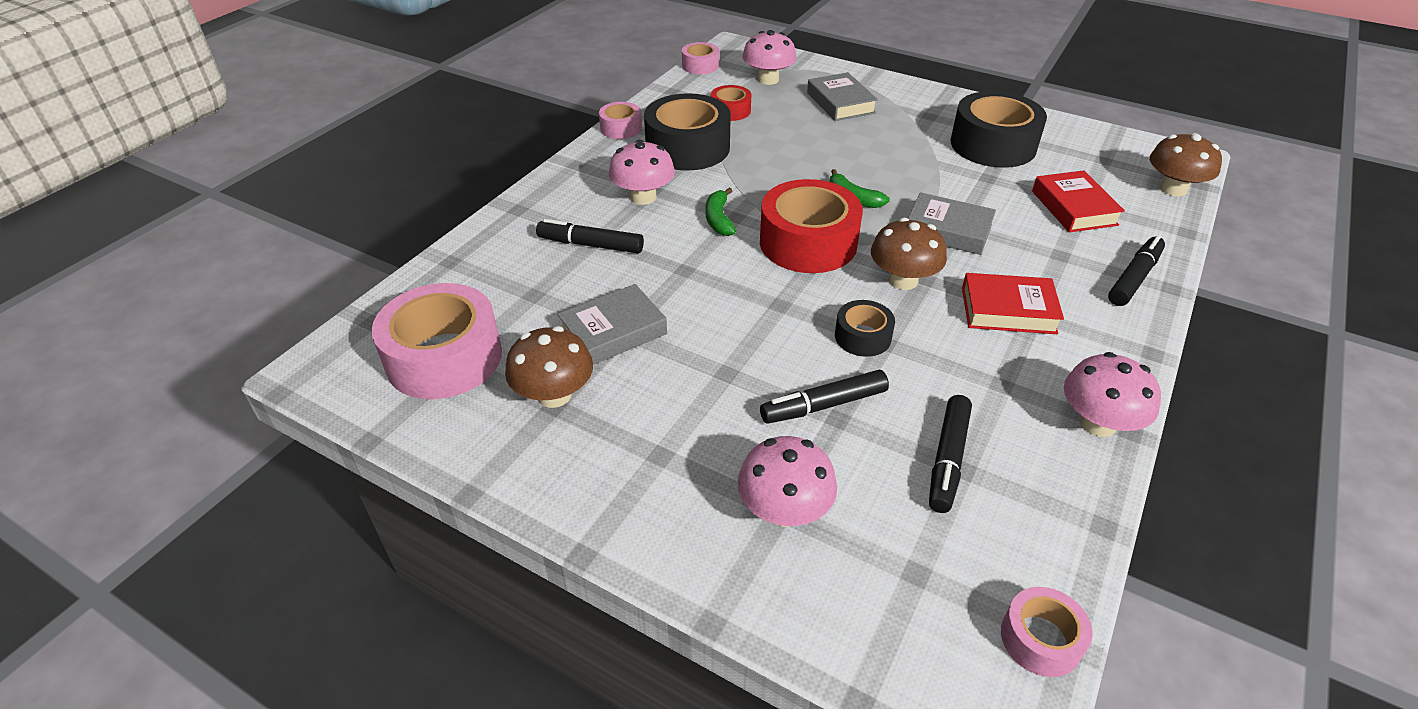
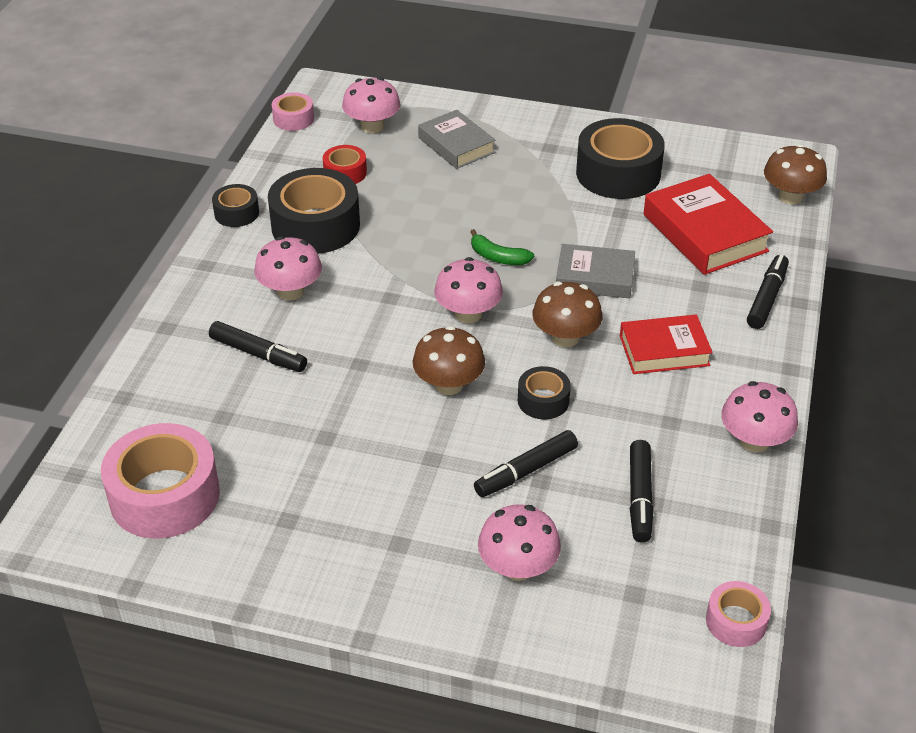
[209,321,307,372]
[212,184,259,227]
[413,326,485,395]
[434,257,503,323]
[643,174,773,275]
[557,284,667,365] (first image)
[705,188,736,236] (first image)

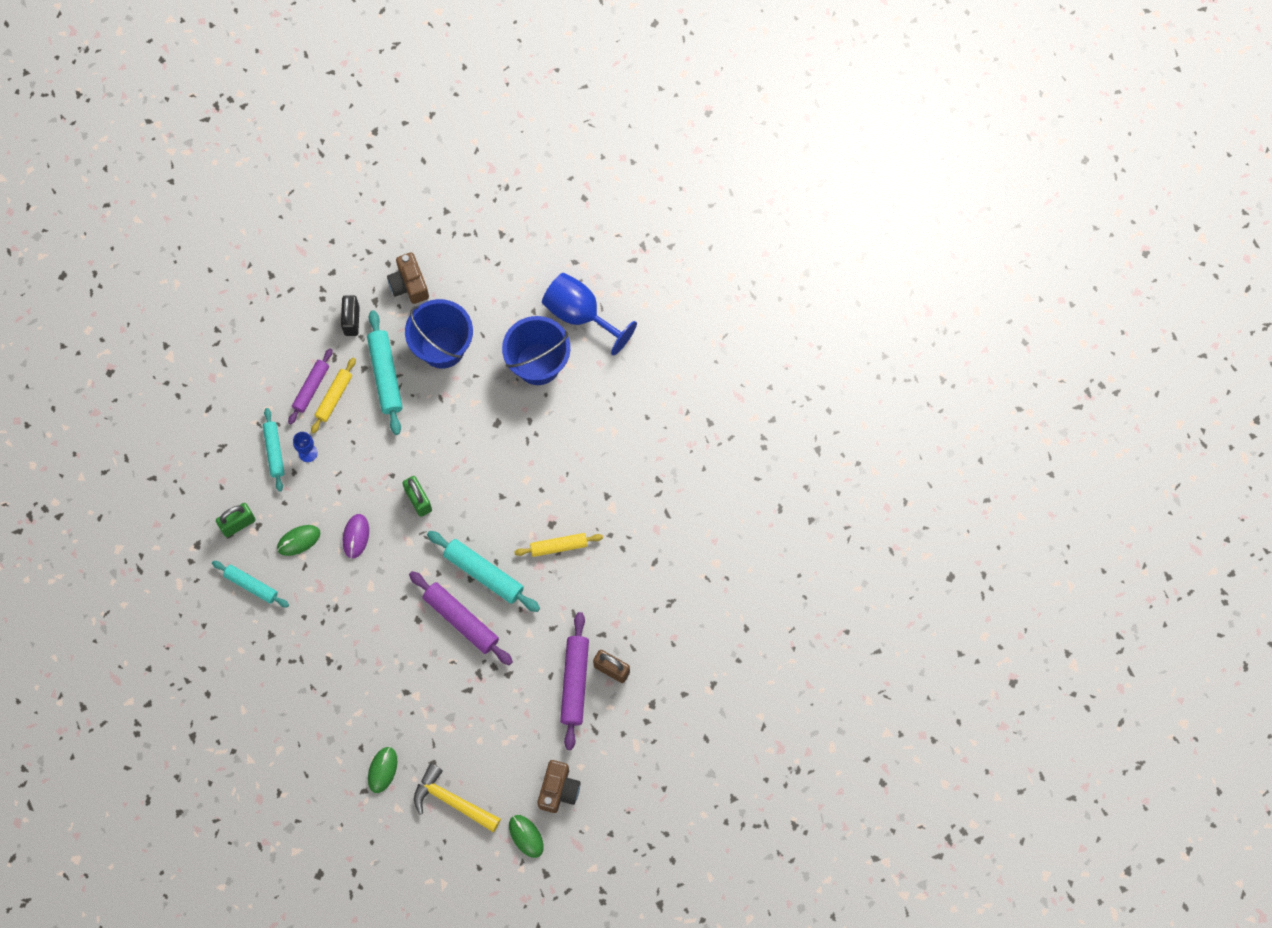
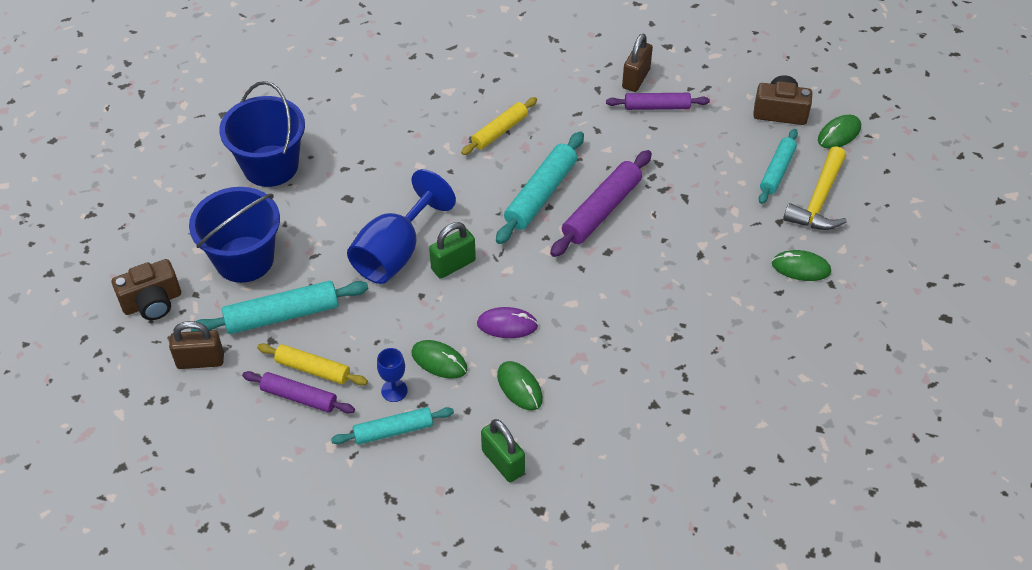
[169,321,224,369]
[347,169,456,284]
[411,340,468,379]
[461,97,537,155]
[606,93,710,110]
[759,129,798,204]

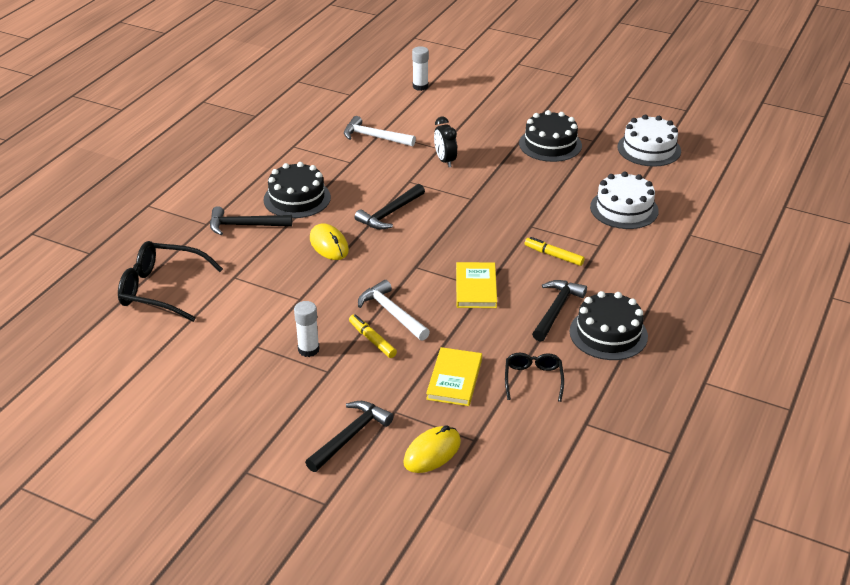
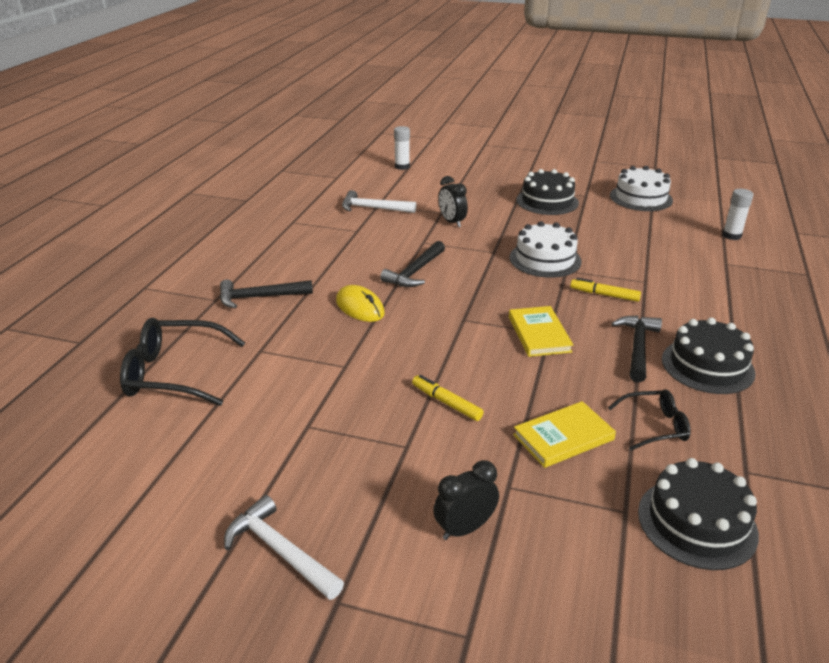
[224,495,344,600]
[433,460,499,540]
[509,221,582,278]
[513,401,616,468]
[608,389,691,451]
[638,458,759,570]
[723,189,754,240]
[403,425,461,473] (first image)

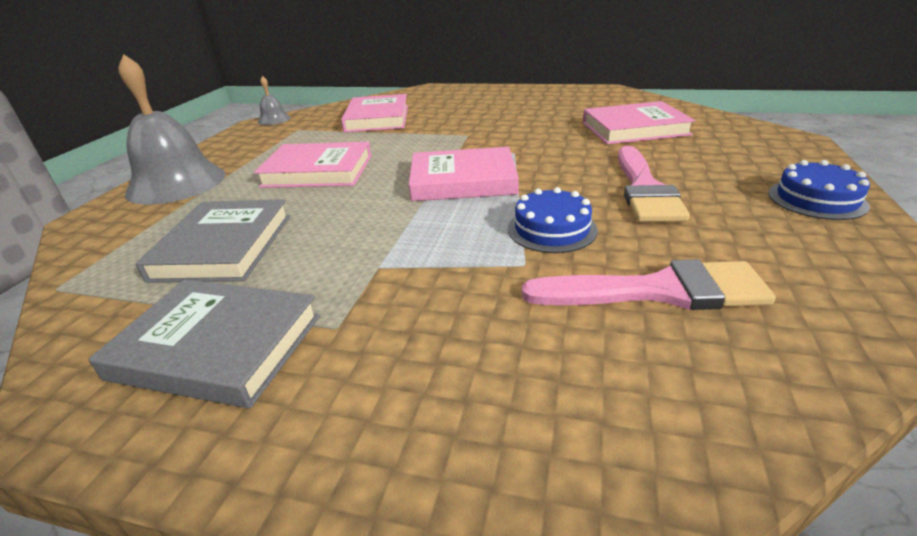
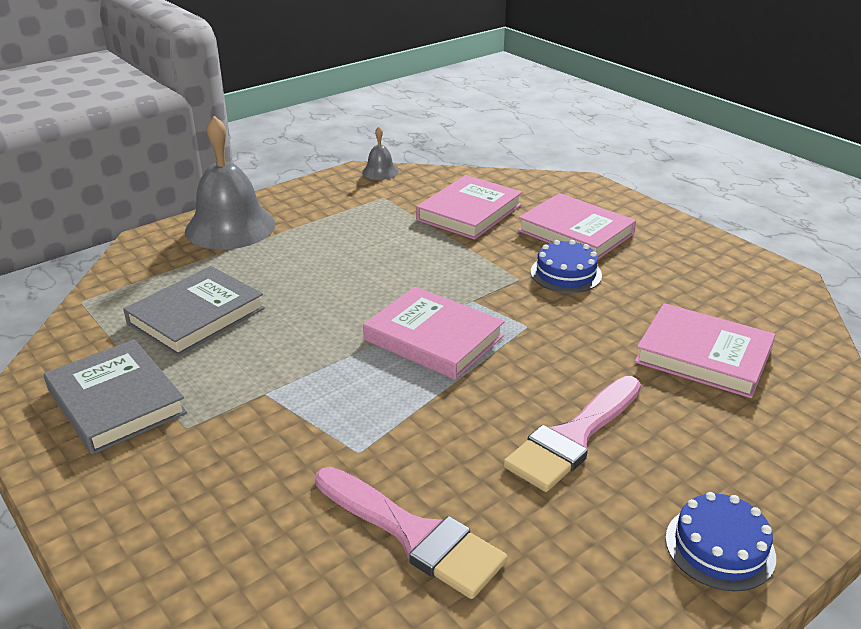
[518,193,636,259]
[531,240,602,293]

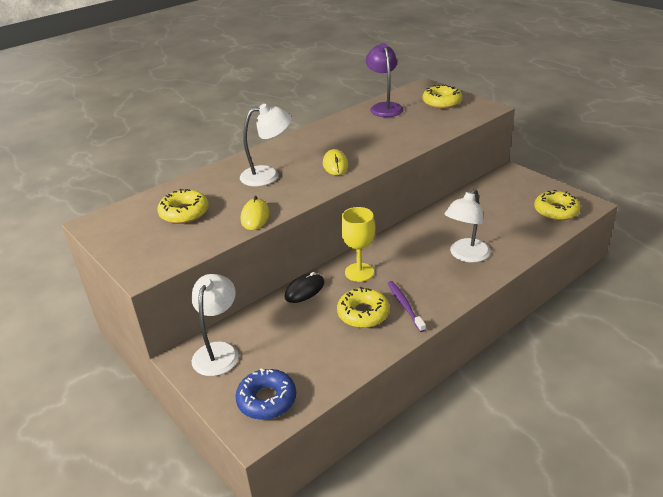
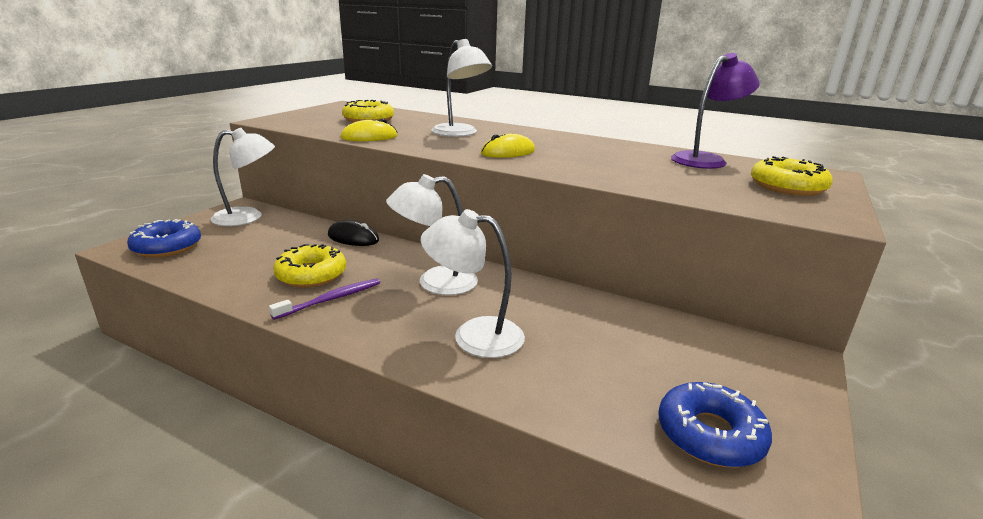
[386,174,478,295]
[658,382,772,468]
[341,207,375,282] (first image)

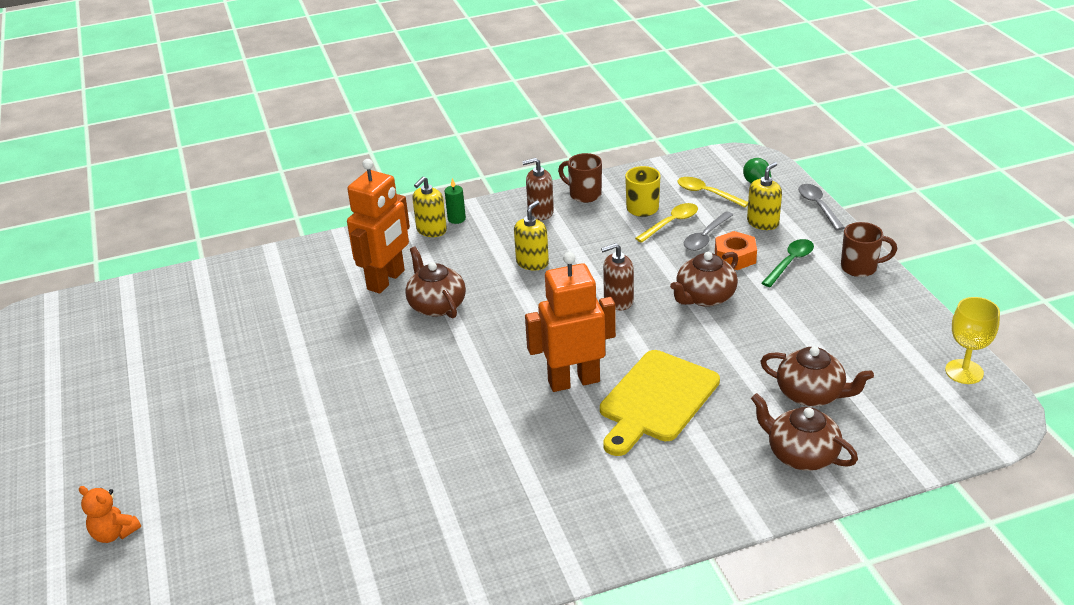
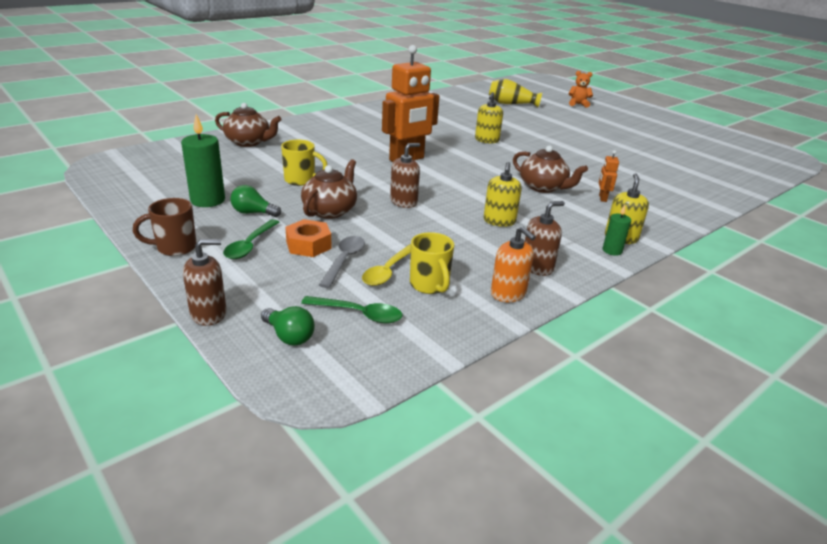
[181,114,225,207]
[183,239,227,326]
[230,185,281,217]
[281,140,328,186]
[301,296,403,323]
[475,92,503,143]
[489,79,542,107]
[491,226,536,302]
[599,150,619,202]
[600,350,720,456] (first image)
[760,346,874,406] (first image)
[945,297,1000,384] (first image)

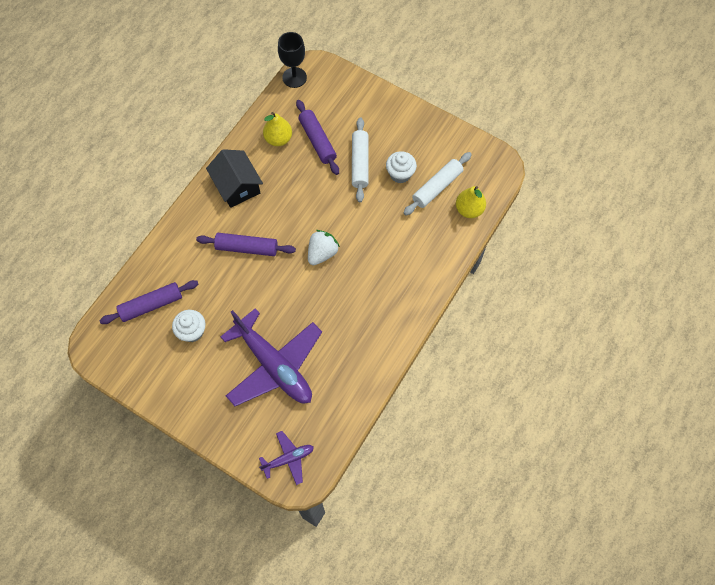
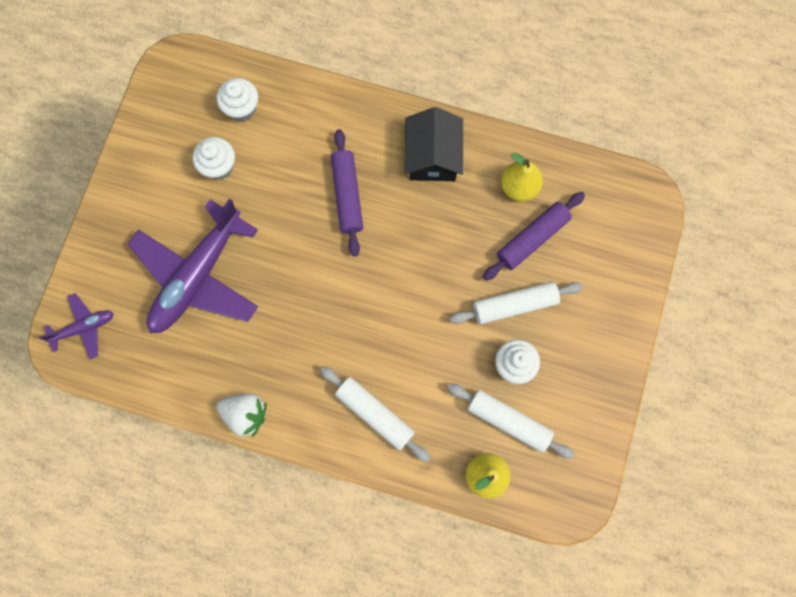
[39,293,114,360]
[216,78,258,122]
[216,394,267,437]
[320,366,431,462]
[405,107,463,181]
[278,32,307,88] (first image)

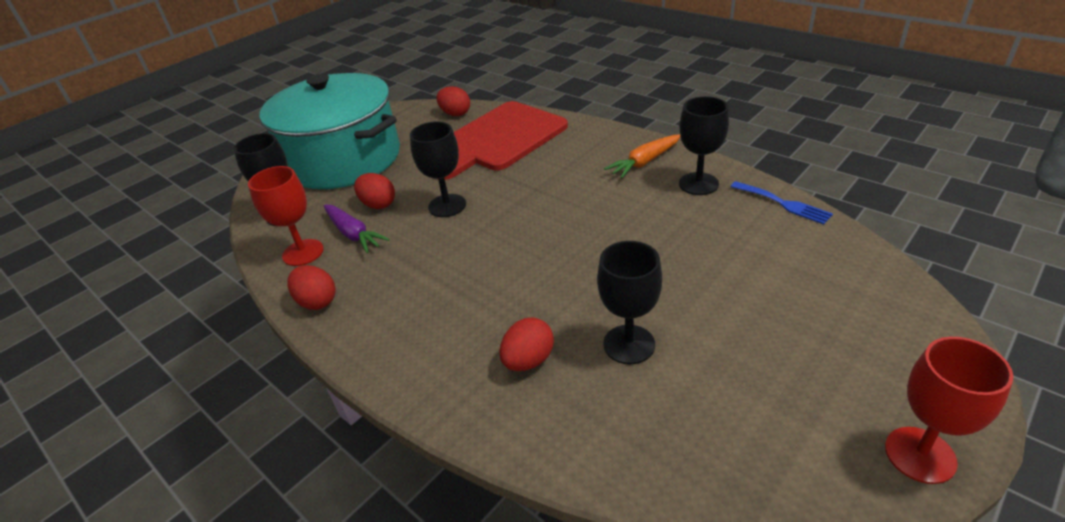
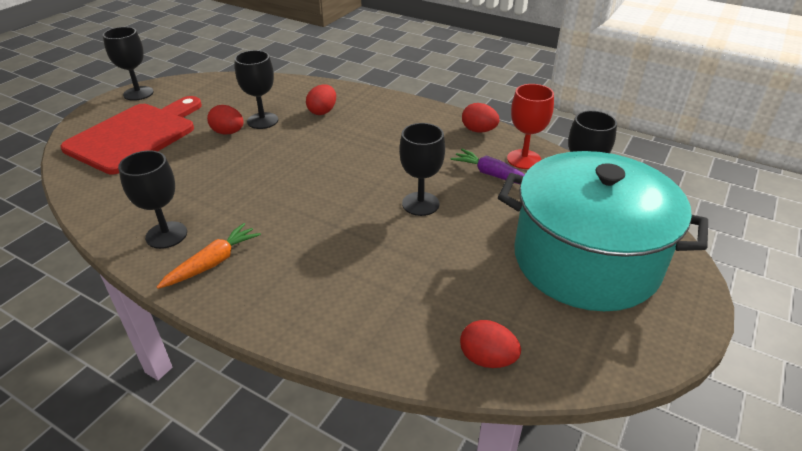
[61,96,202,174]
[103,27,154,101]
[207,105,244,135]
[731,181,833,225] (first image)

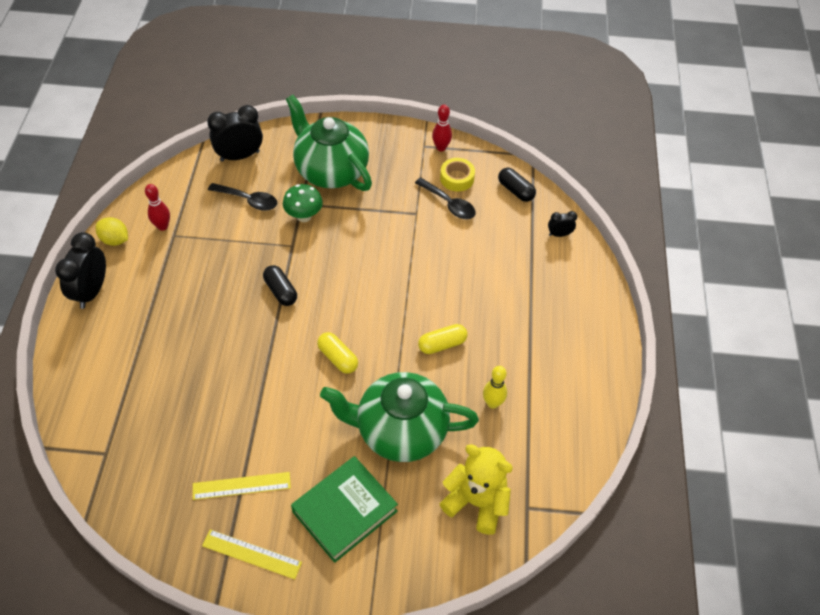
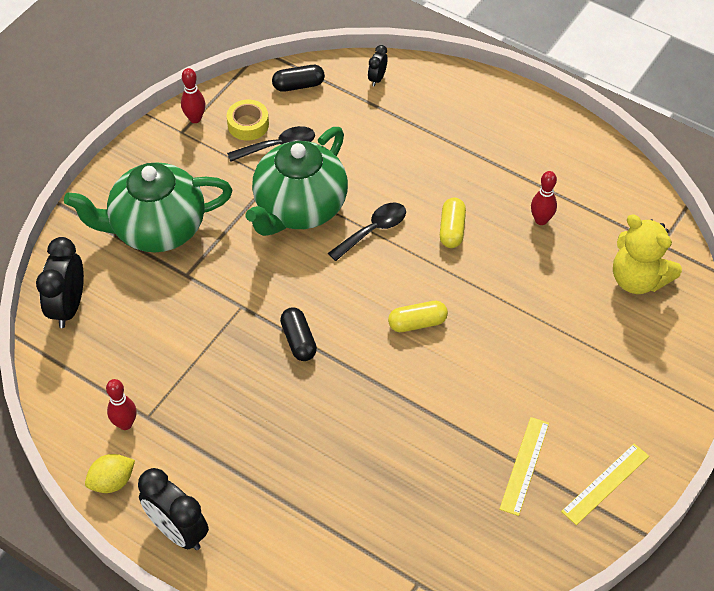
[246,127,348,236]
[280,307,317,361]
[328,203,406,261]
[531,171,557,225]
[613,215,682,294]
[283,184,323,222] (first image)
[291,456,398,563] (first image)

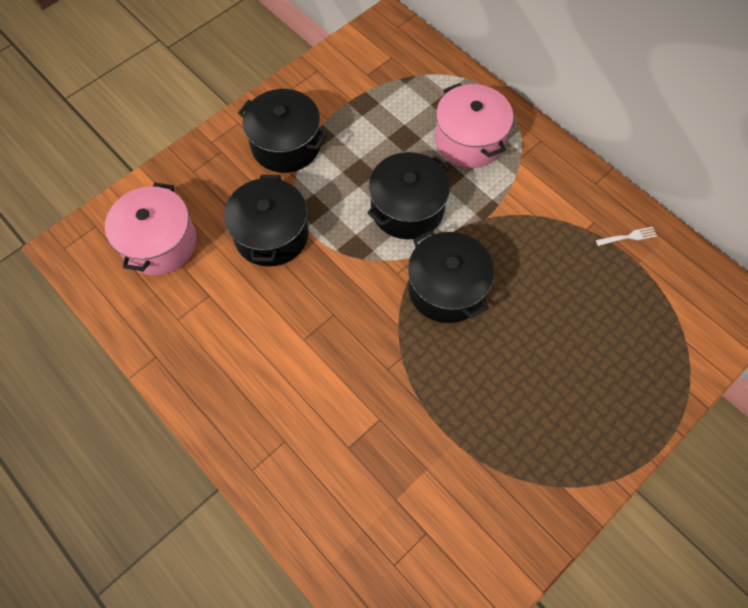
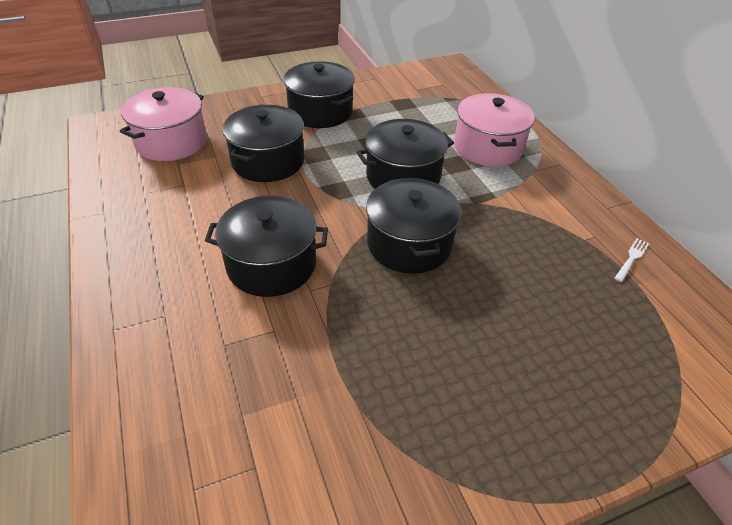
[205,196,328,297]
[614,238,649,282]

